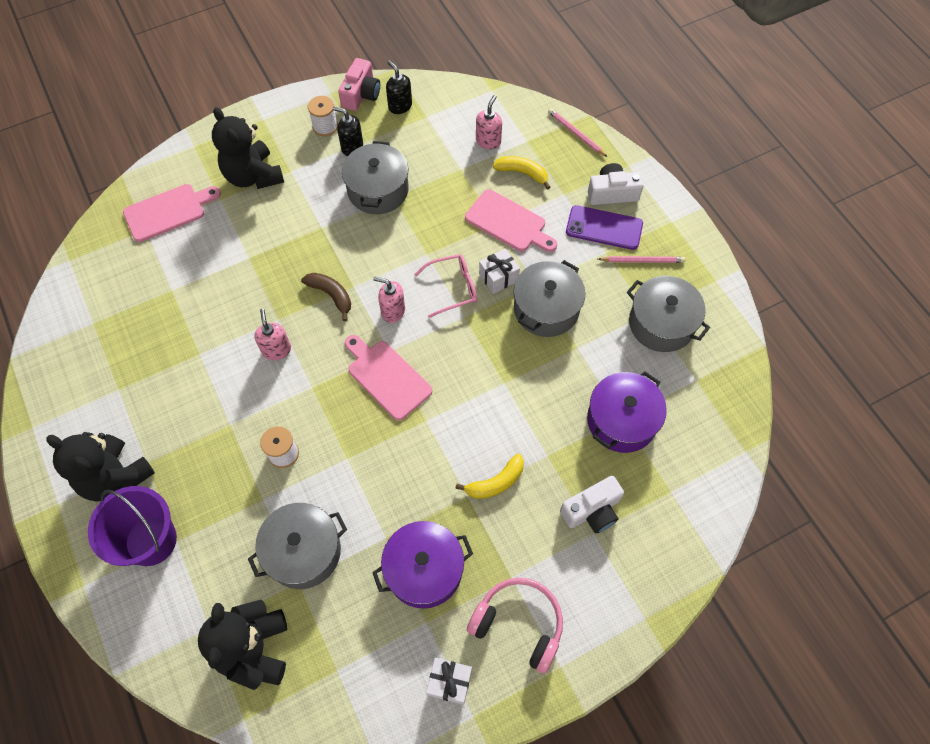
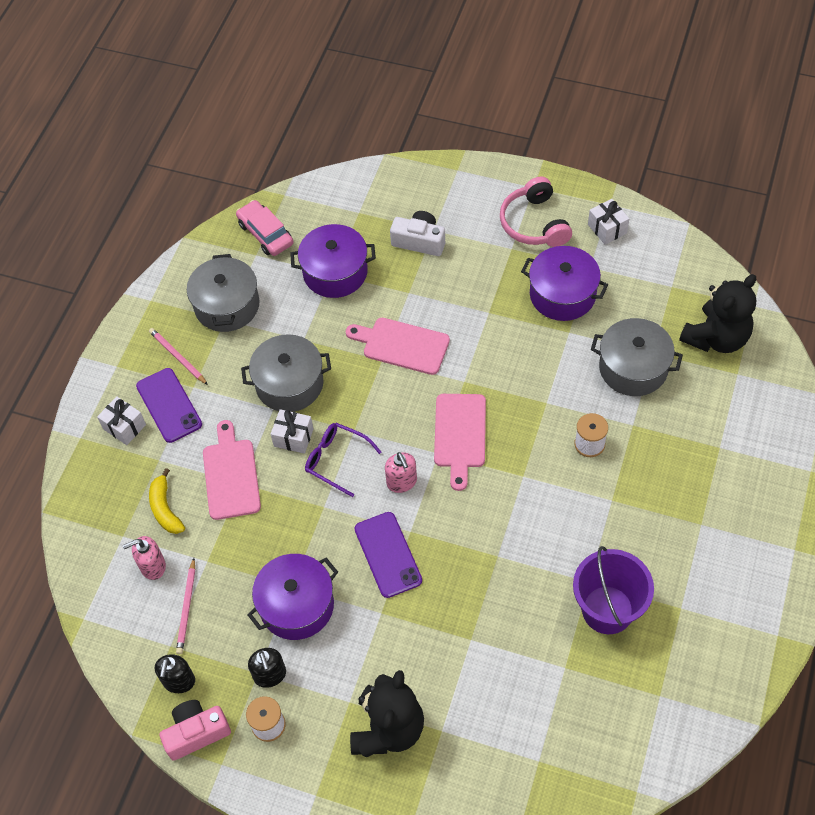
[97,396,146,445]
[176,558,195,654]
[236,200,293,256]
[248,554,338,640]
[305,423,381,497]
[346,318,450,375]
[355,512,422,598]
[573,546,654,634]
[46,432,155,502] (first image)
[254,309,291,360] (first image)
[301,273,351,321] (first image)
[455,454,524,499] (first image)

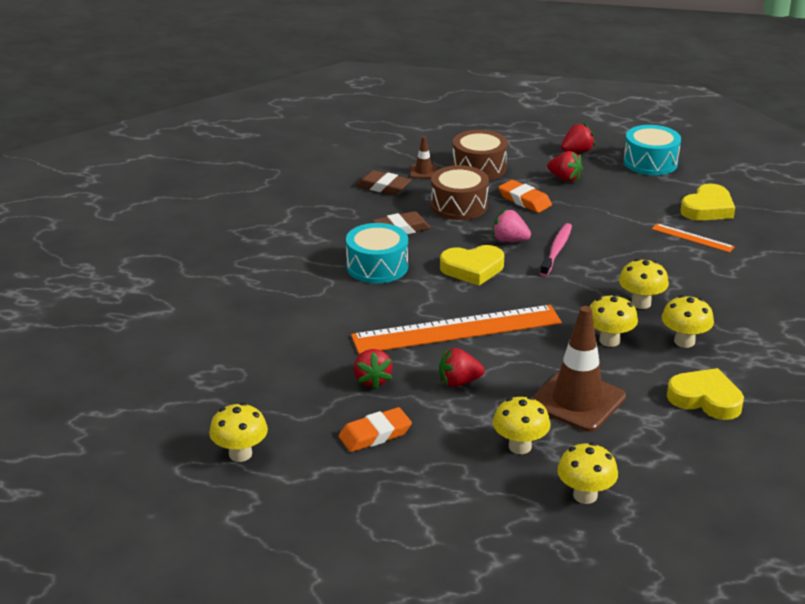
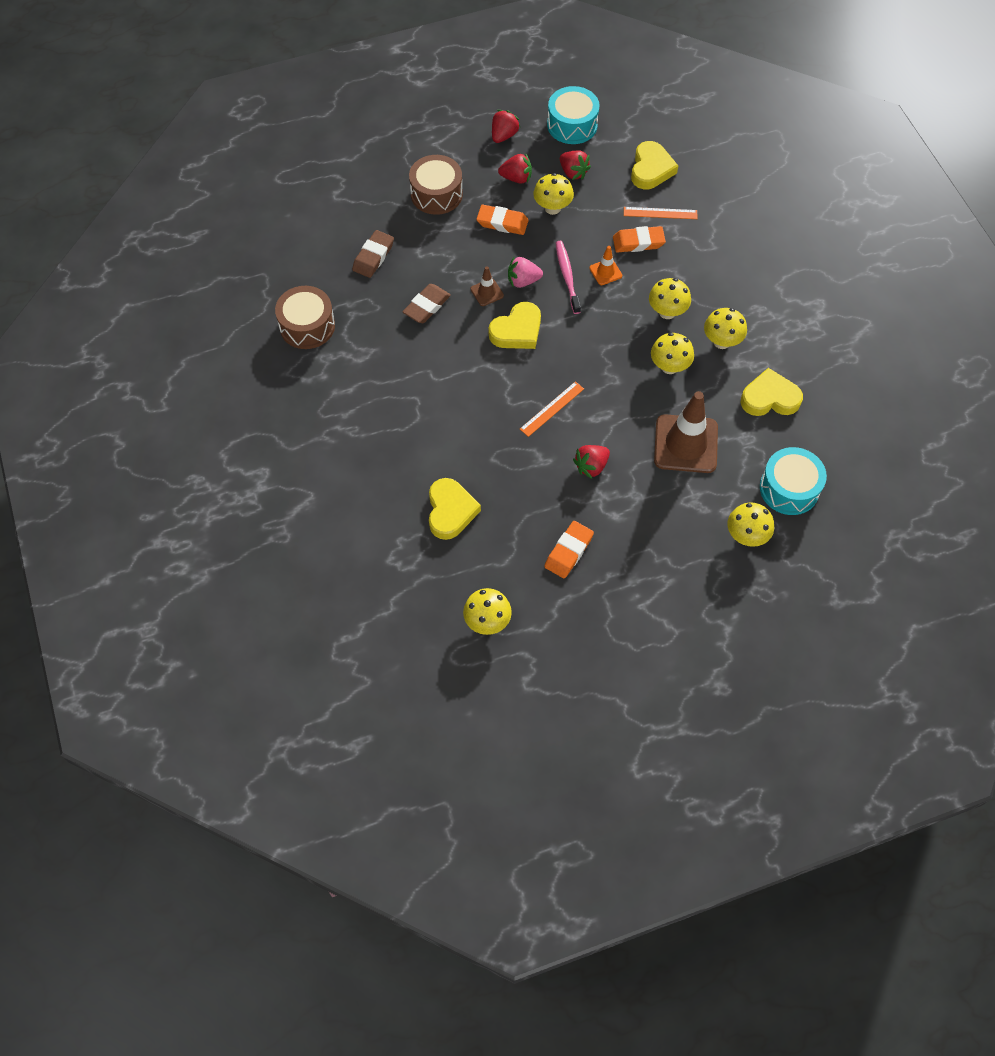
[275,286,335,349]
[352,230,394,278]
[429,478,481,540]
[470,266,504,306]
[520,381,584,437]
[533,173,574,215]
[560,150,591,180]
[589,246,622,285]
[613,226,666,253]
[760,447,827,515]

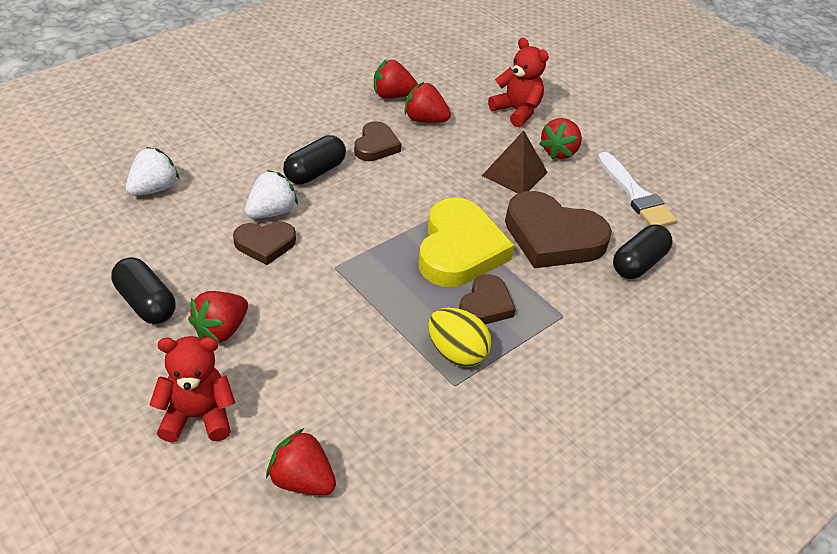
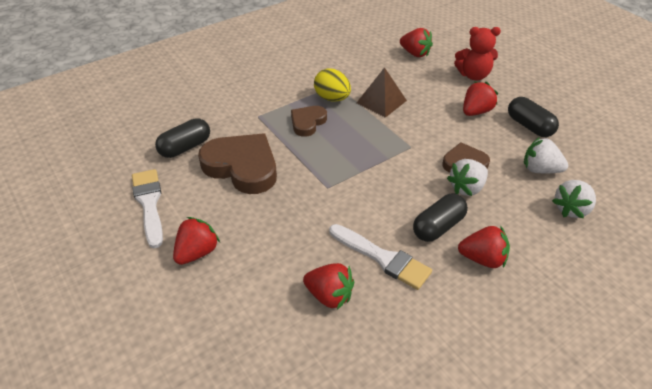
[329,224,432,290]
[357,67,407,118]
[458,226,510,268]
[524,137,568,173]
[418,198,514,287] (first image)
[488,38,549,127] (first image)

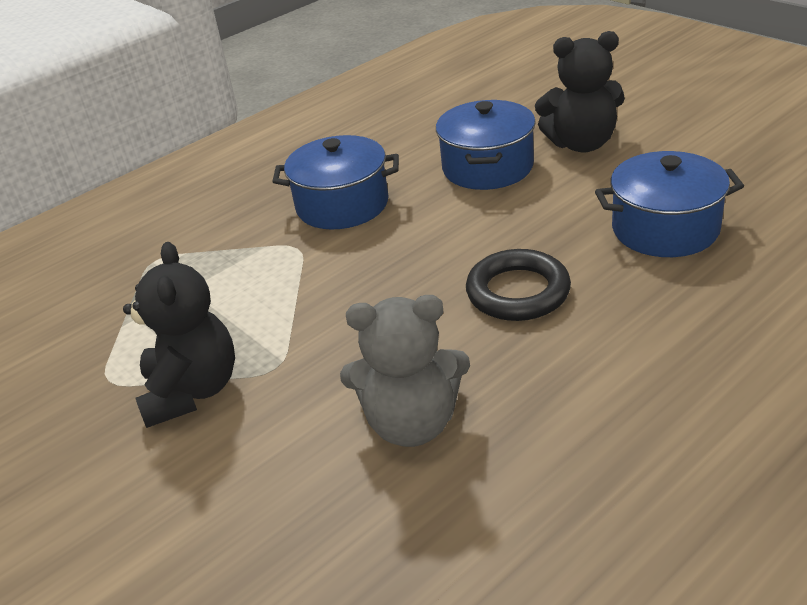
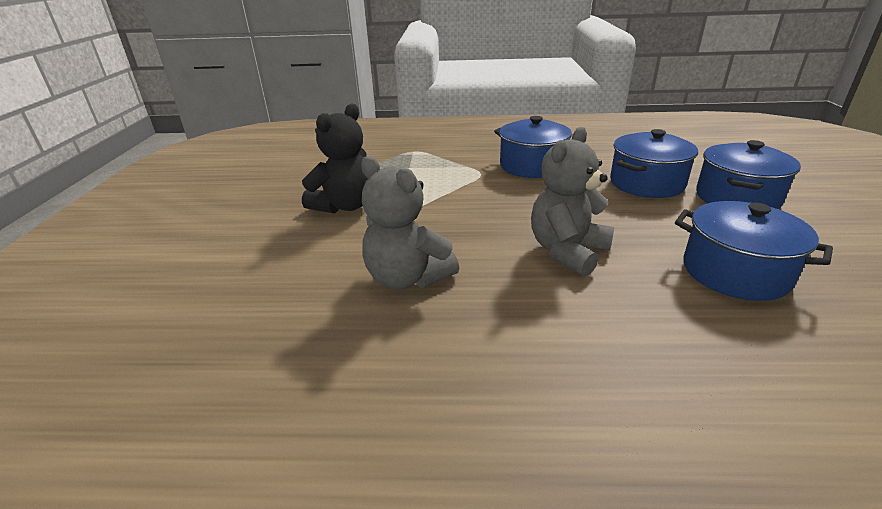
[531,127,614,276]
[696,140,801,209]

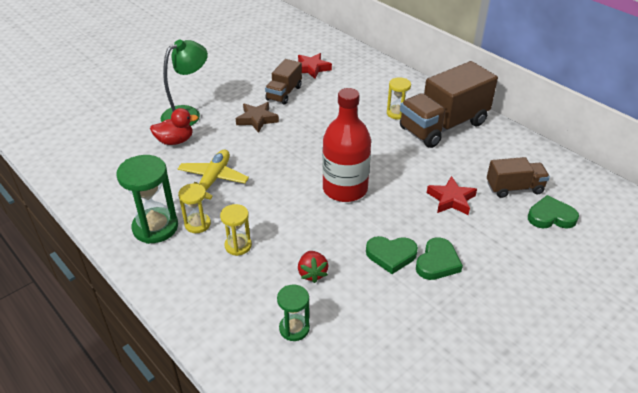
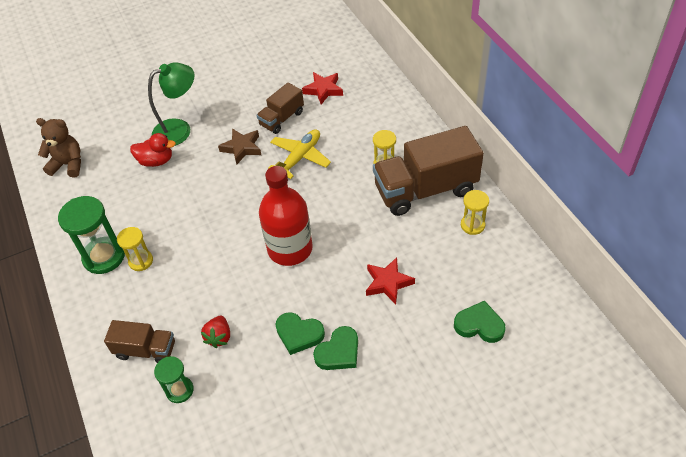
[36,118,81,178]
[104,320,175,363]
[268,129,331,179]
[461,190,489,235]

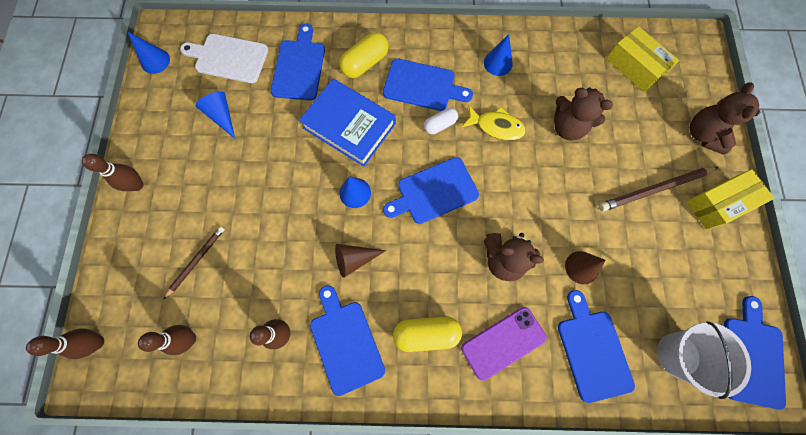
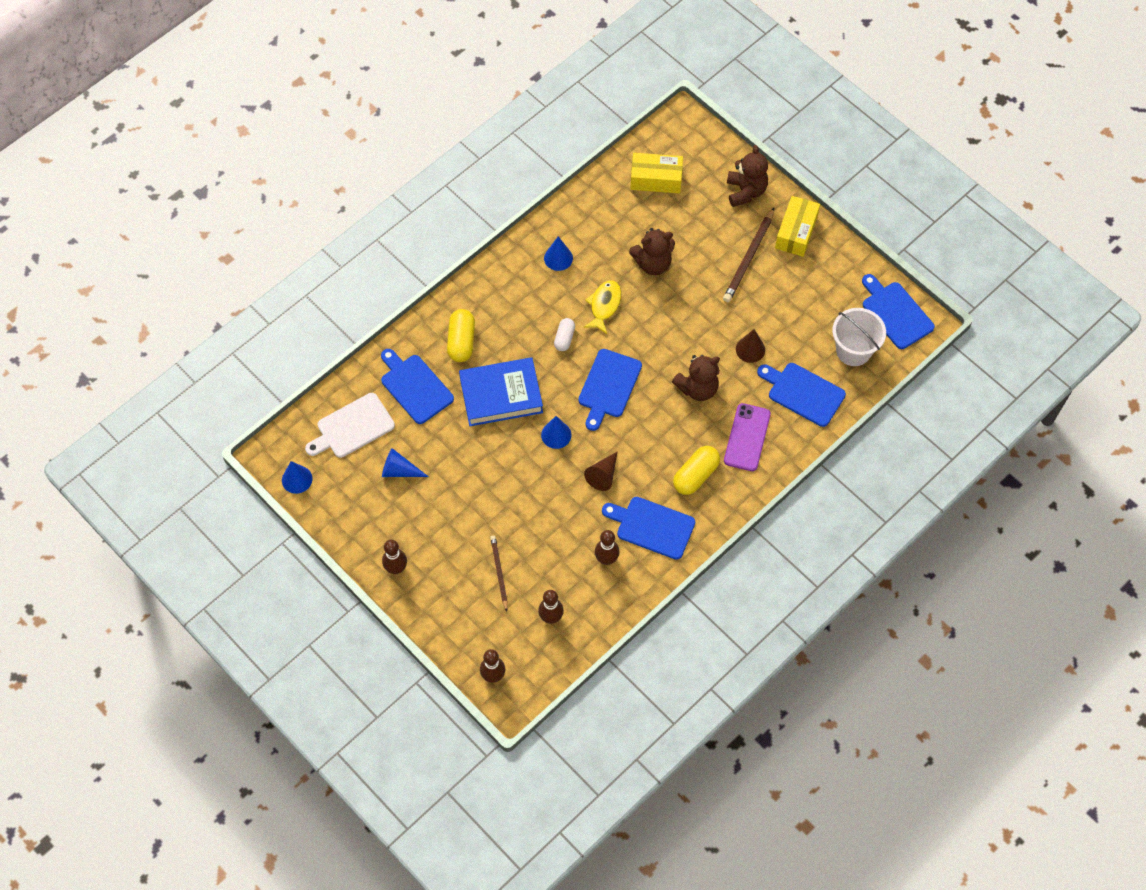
[584,280,621,334]
[727,145,768,207]
[383,58,473,111] (first image)

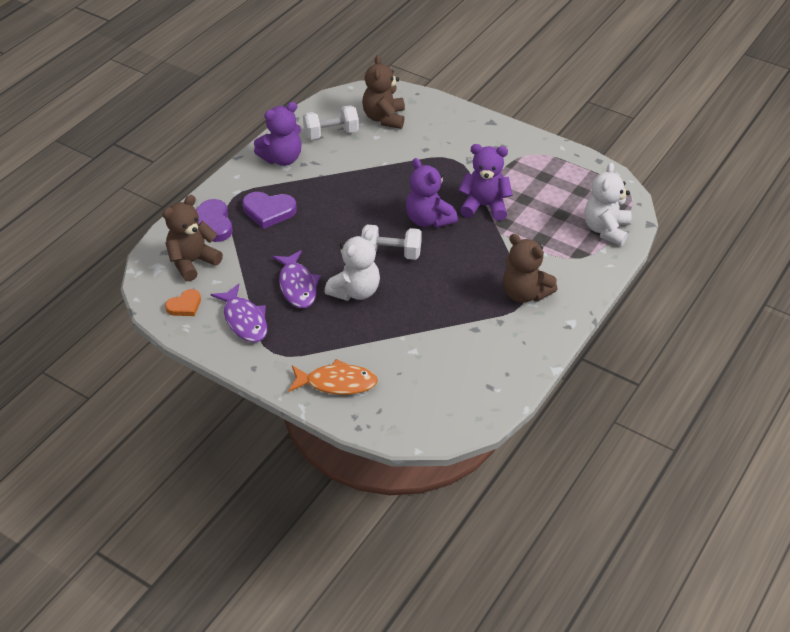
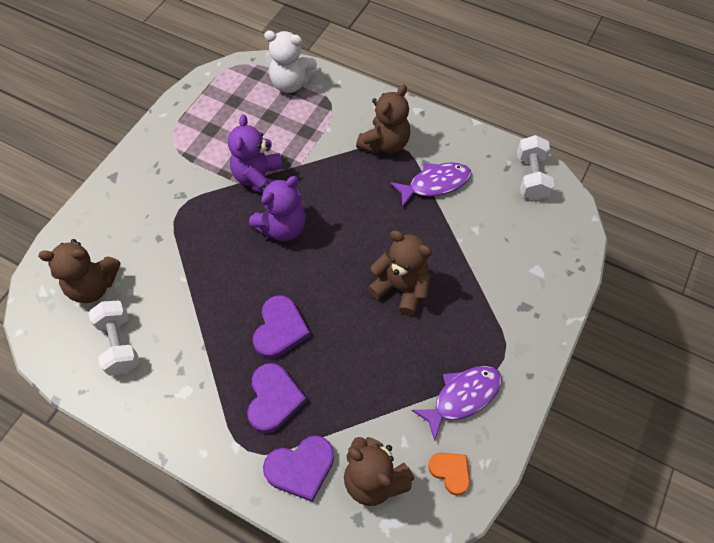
[253,295,310,359]
[368,230,432,316]
[390,162,472,208]
[517,135,554,201]
[254,102,301,166] (first image)
[288,359,378,395] (first image)

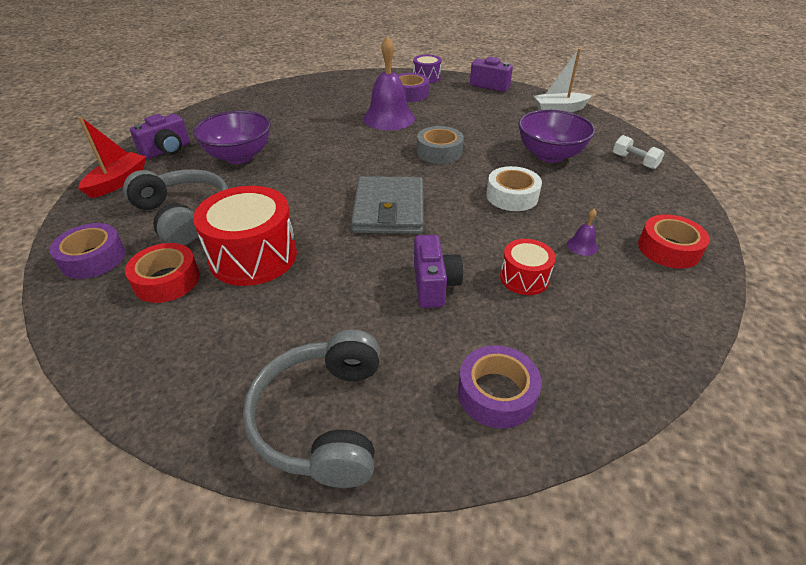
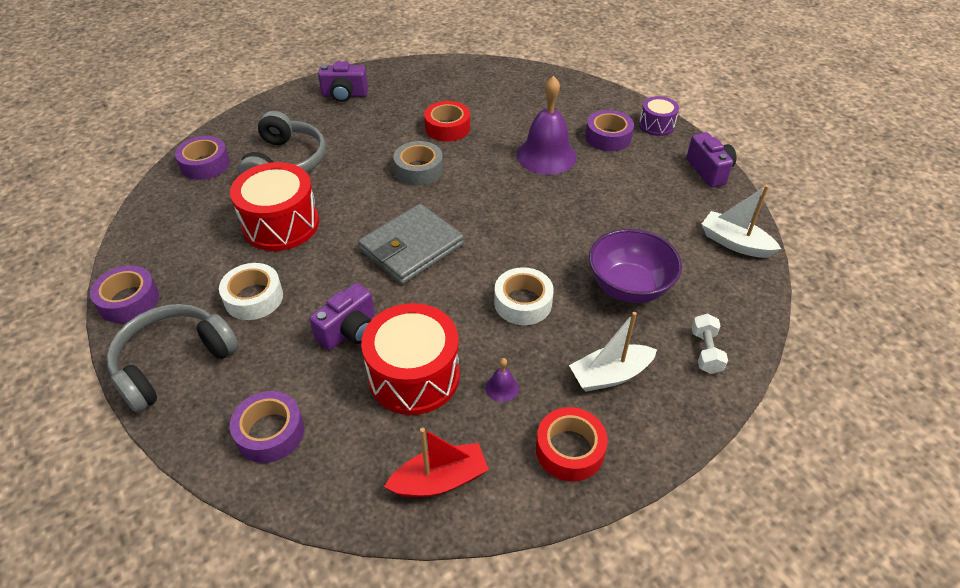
[90,265,159,323]
[219,263,283,320]
[361,303,460,415]
[384,428,489,497]
[393,141,443,186]
[424,101,470,142]
[569,312,657,392]
[193,111,270,164] (first image)

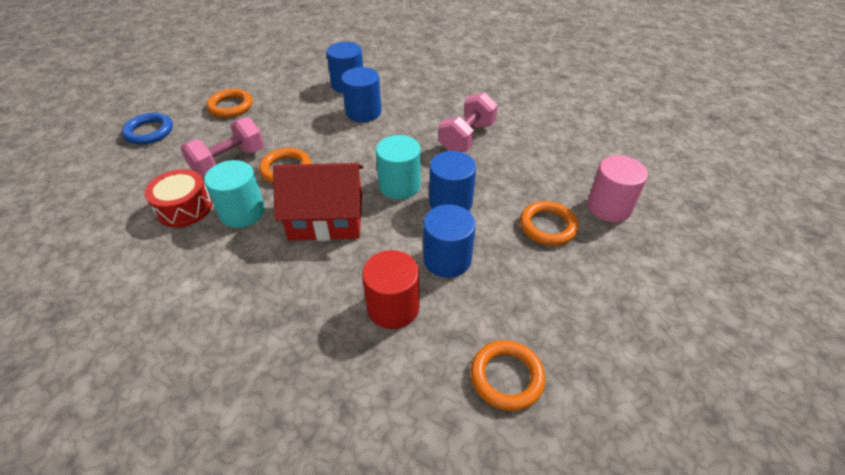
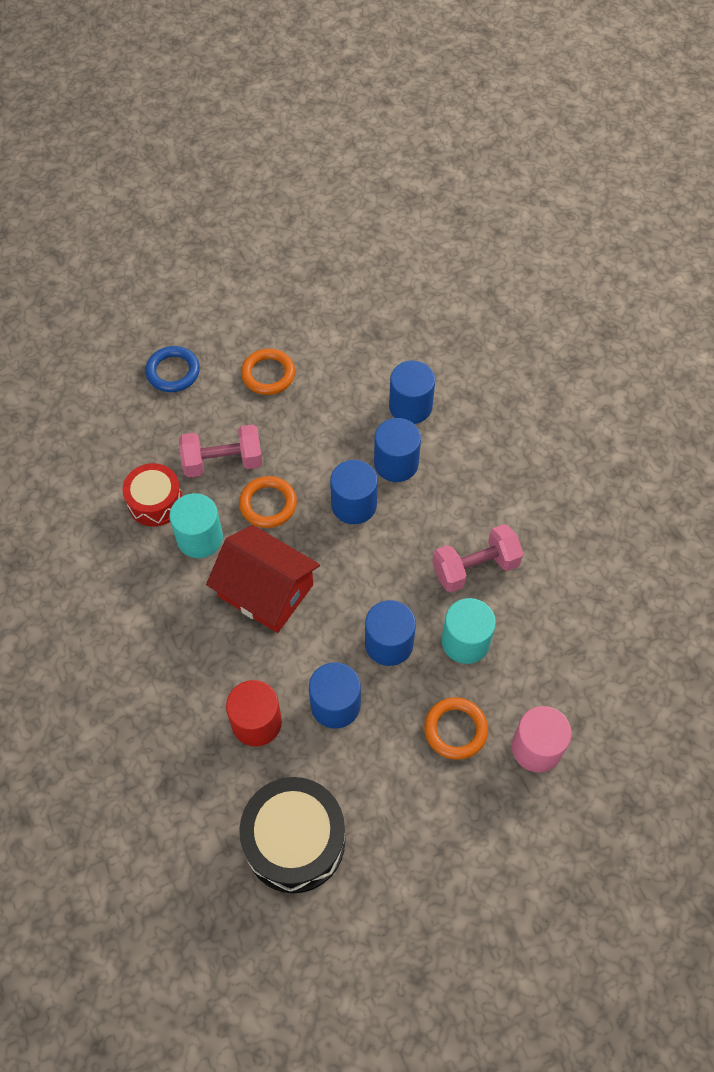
[239,777,345,893]
[330,460,378,524]
[442,598,496,664]

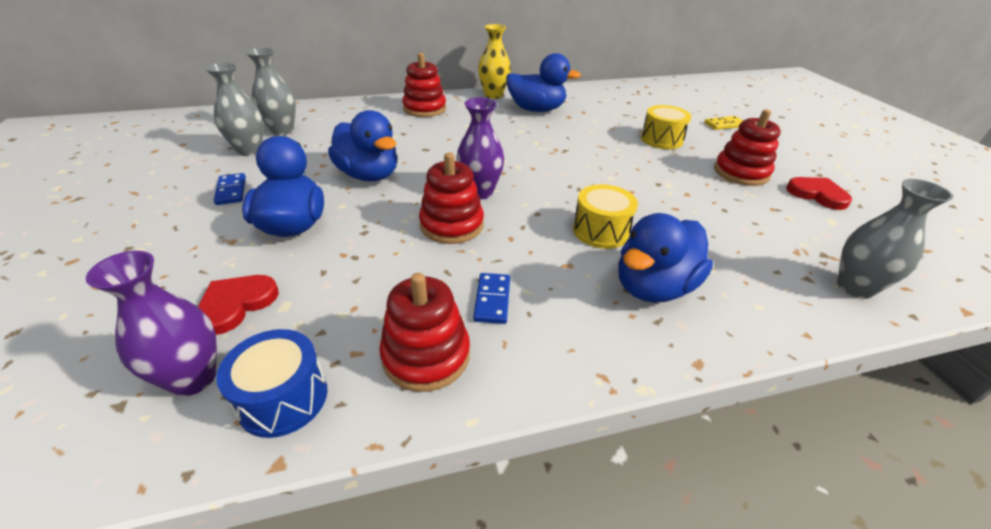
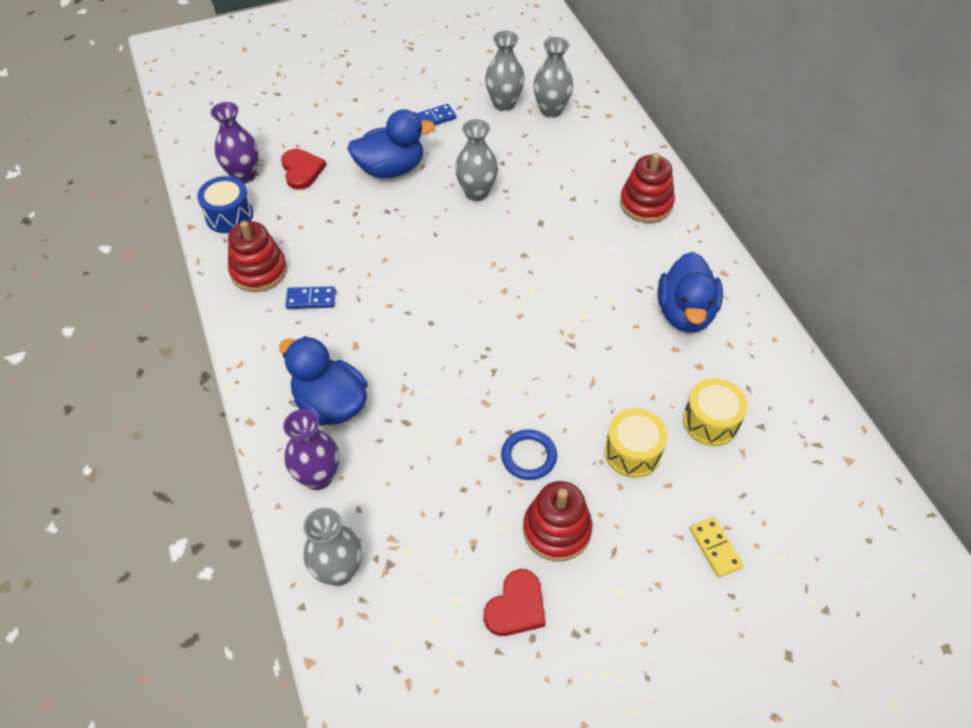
[281,149,326,190]
[283,409,339,490]
[455,119,498,201]
[501,429,557,480]
[683,378,748,446]
[419,152,484,244] (first image)
[478,24,511,99] (first image)

